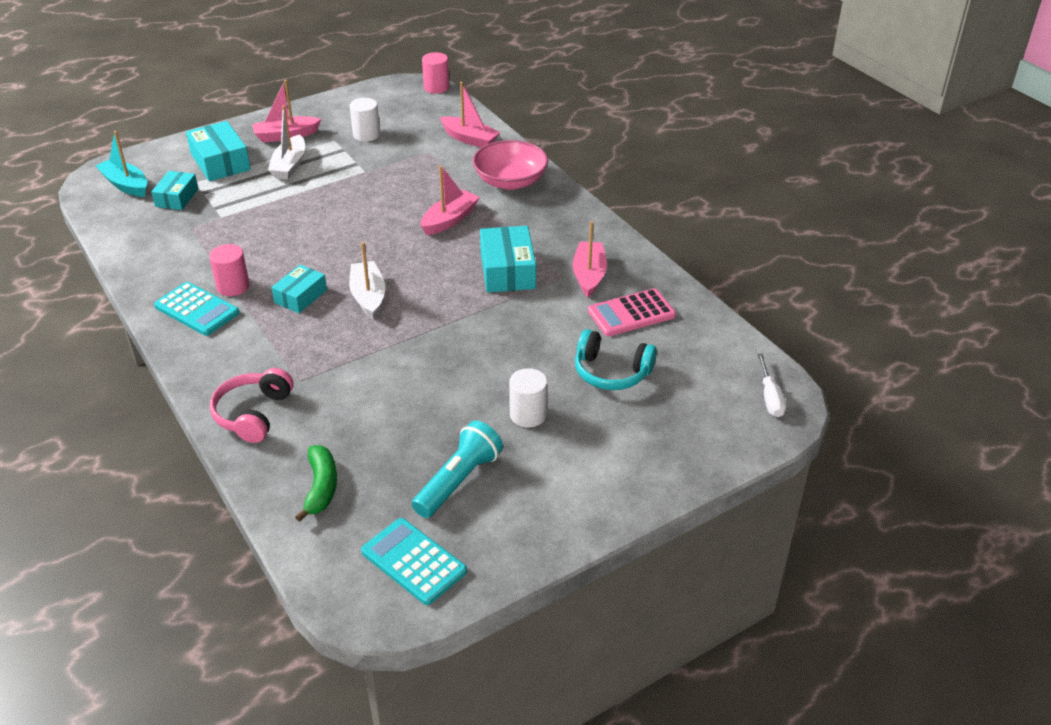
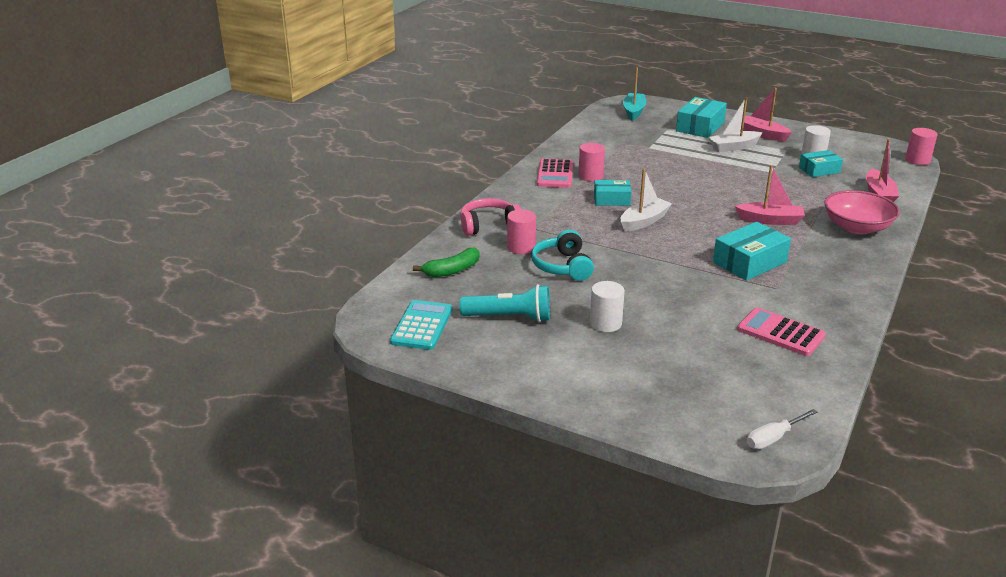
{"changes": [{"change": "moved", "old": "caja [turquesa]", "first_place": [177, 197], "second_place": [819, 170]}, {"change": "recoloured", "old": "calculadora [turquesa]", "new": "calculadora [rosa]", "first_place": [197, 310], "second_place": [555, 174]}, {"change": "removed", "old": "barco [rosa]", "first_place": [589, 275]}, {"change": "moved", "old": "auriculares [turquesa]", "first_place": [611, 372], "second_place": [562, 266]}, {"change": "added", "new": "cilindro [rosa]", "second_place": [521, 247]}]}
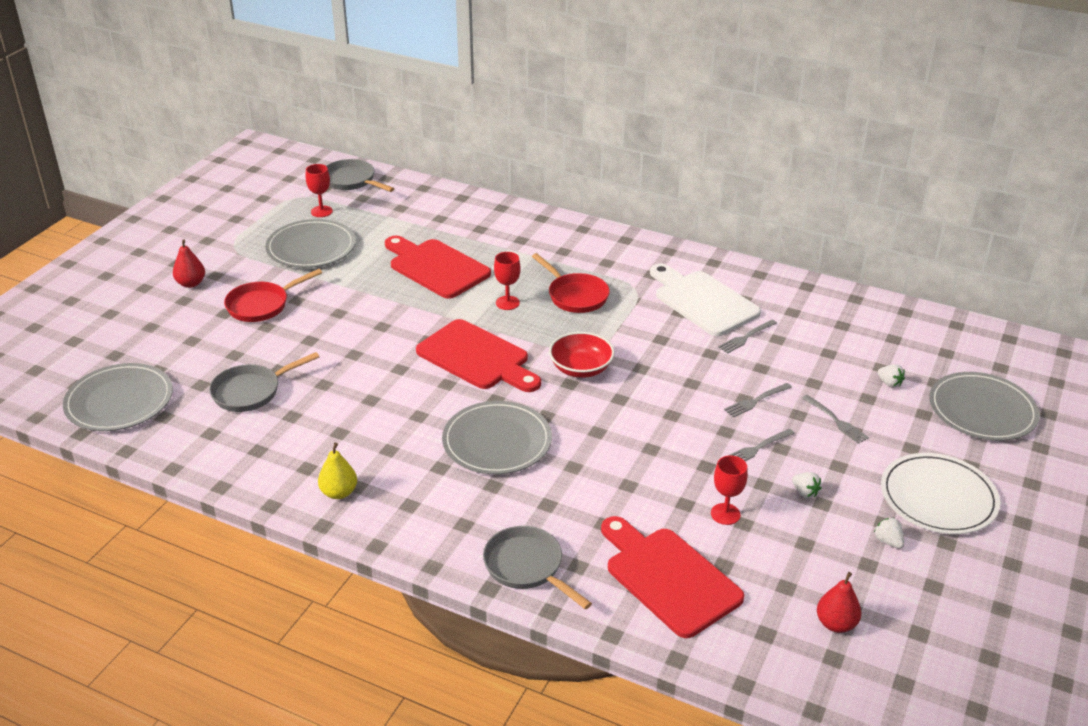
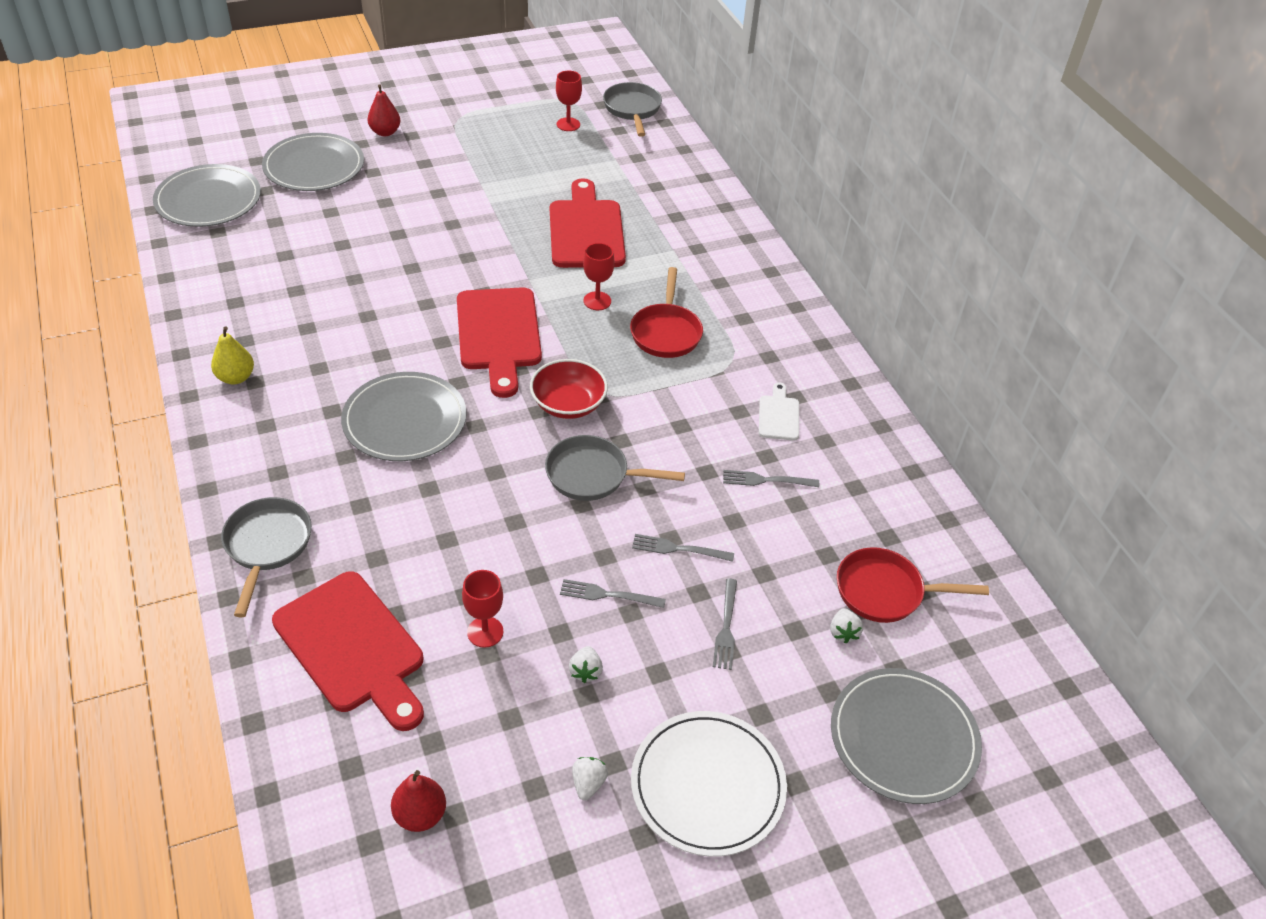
{"changes": [{"change": "moved", "old": "sartén [gris]", "first_place": [251, 391], "second_place": [593, 475]}, {"change": "moved", "old": "sartén [rojo]", "first_place": [261, 305], "second_place": [885, 591]}, {"change": "moved", "old": "plato [gris]", "first_place": [311, 247], "second_place": [314, 166]}, {"change": "turned", "old": "tabla de cortar [rojo]", "first_place": [668, 577], "second_place": [353, 647], "degrees": 135}, {"change": "resized", "old": "tabla de cortar [blanco]", "first_place": [702, 301], "second_place": [778, 415], "factor": 0.48}]}
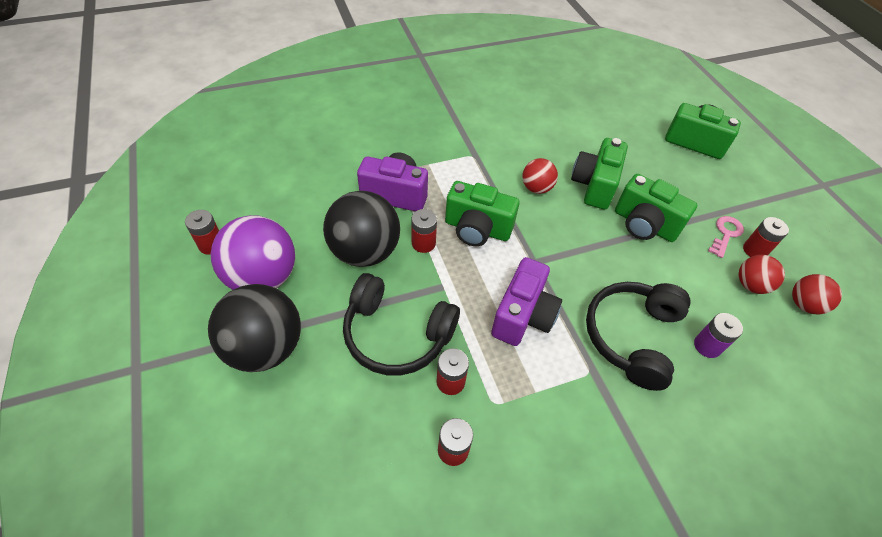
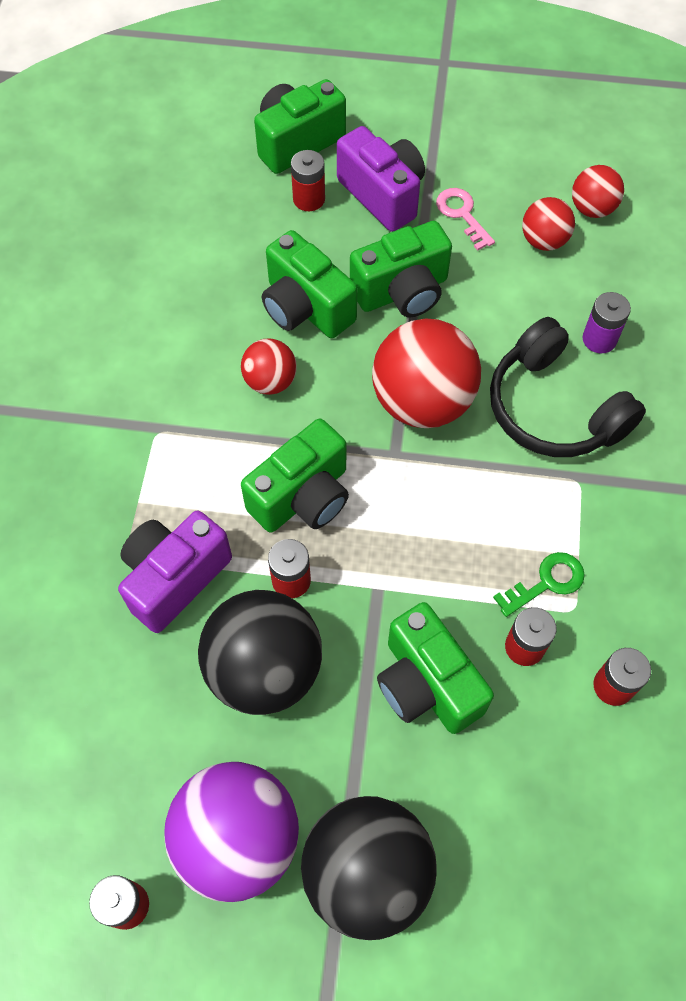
{"changes": [{"change": "replaced", "old": "auriculares [negro]", "new": "cámara [verde]", "first_place": [396, 334], "second_place": [427, 683]}, {"change": "moved", "old": "cámara [morado]", "first_place": [523, 316], "second_place": [383, 195]}, {"change": "moved", "old": "pila [rojo]", "first_place": [754, 250], "second_place": [309, 199]}, {"change": "added", "new": "pelota [rojo]", "second_place": [422, 401]}, {"change": "added", "new": "llave [verde]", "second_place": [546, 582]}]}
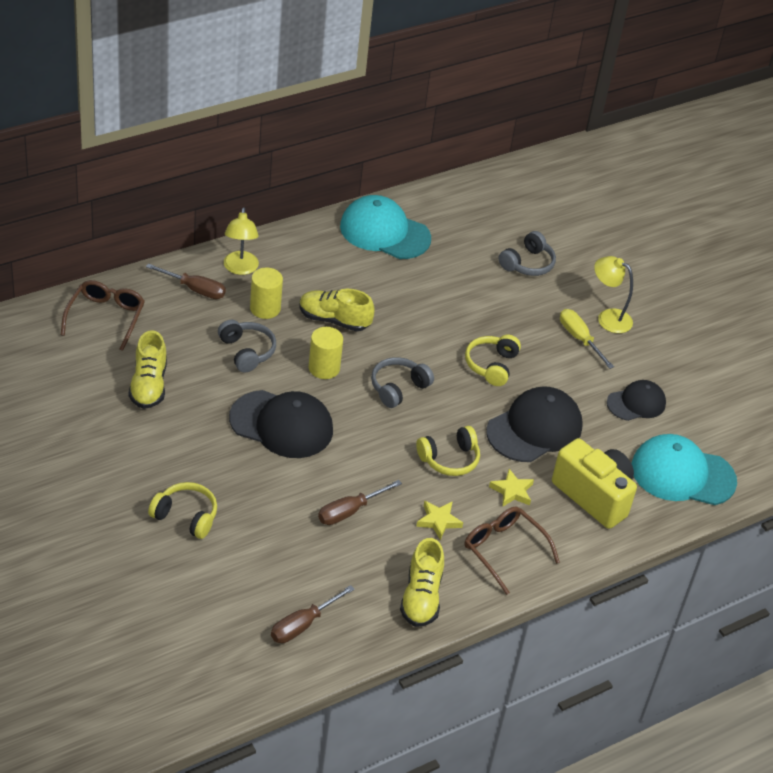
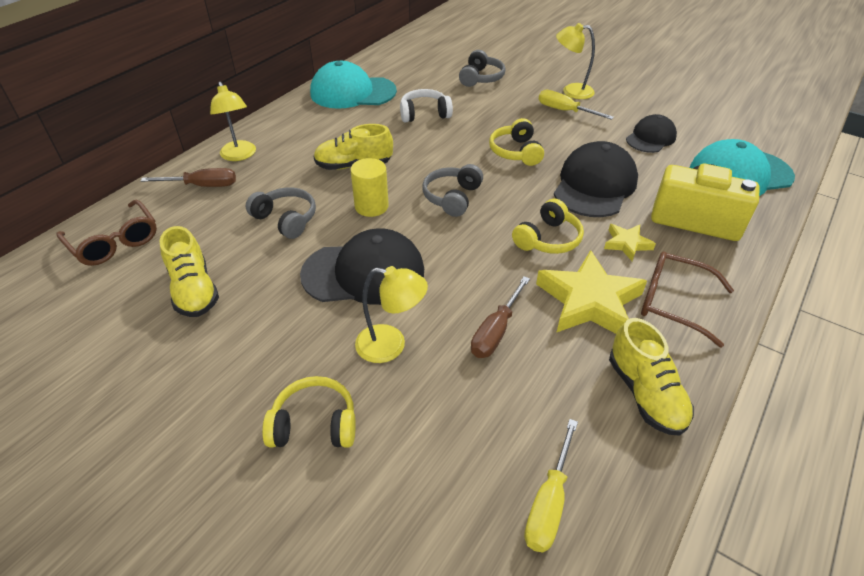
{"changes": [{"change": "turned", "old": "gafas [marrón]", "first_place": [106, 317], "second_place": [115, 242], "degrees": 150}, {"change": "removed", "old": "cilindro [amarillo]", "first_place": [265, 308]}, {"change": "recoloured", "old": "destornillador [marrón]", "new": "destornillador [amarillo]", "first_place": [303, 625], "second_place": [548, 503]}, {"change": "resized", "old": "estrella [amarillo]", "first_place": [438, 521], "second_place": [589, 301], "factor": 1.99}, {"change": "added", "new": "lámpara [amarillo]", "second_place": [391, 345]}, {"change": "added", "new": "auriculares [blanco]", "second_place": [424, 114]}]}
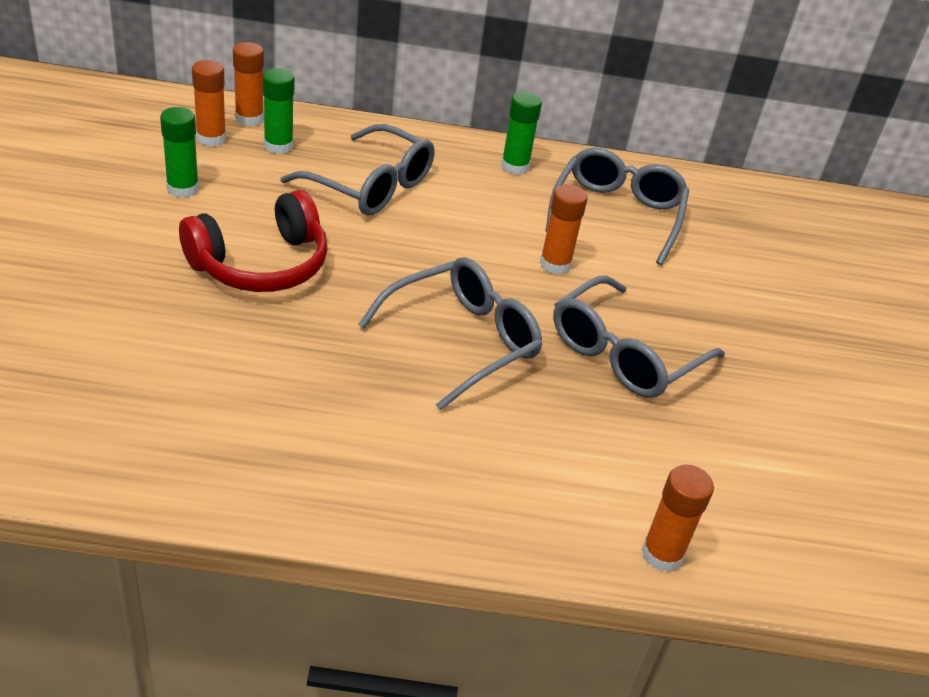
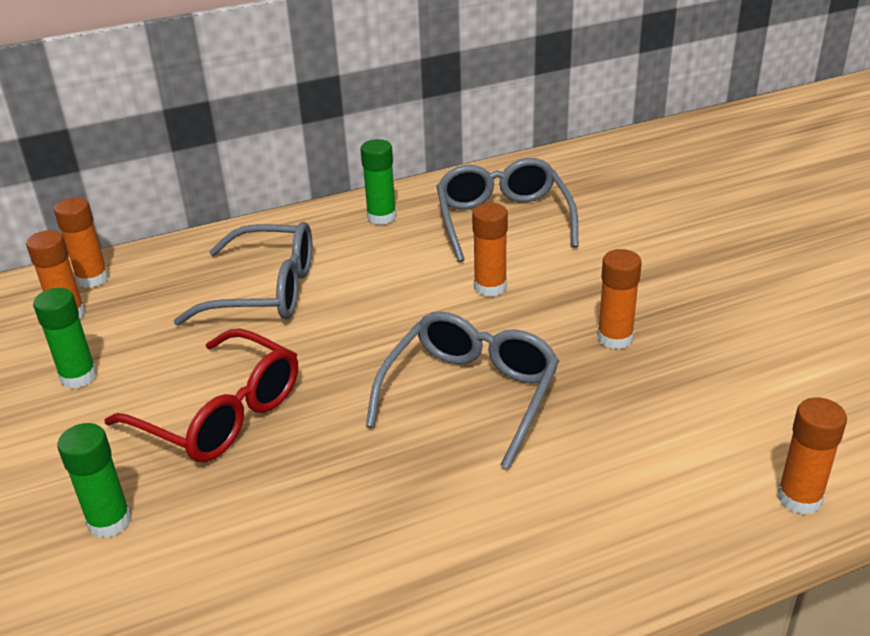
{"changes": [{"change": "replaced", "old": "auriculares [rojo]", "new": "gafas [rojo]", "first_place": [261, 264], "second_place": [221, 414]}, {"change": "moved", "old": "barra de pegamento [verde]", "first_place": [278, 146], "second_place": [109, 521]}, {"change": "replaced", "old": "gafas [gris]", "new": "barra de pegamento [naranja]", "first_place": [624, 354], "second_place": [615, 338]}]}
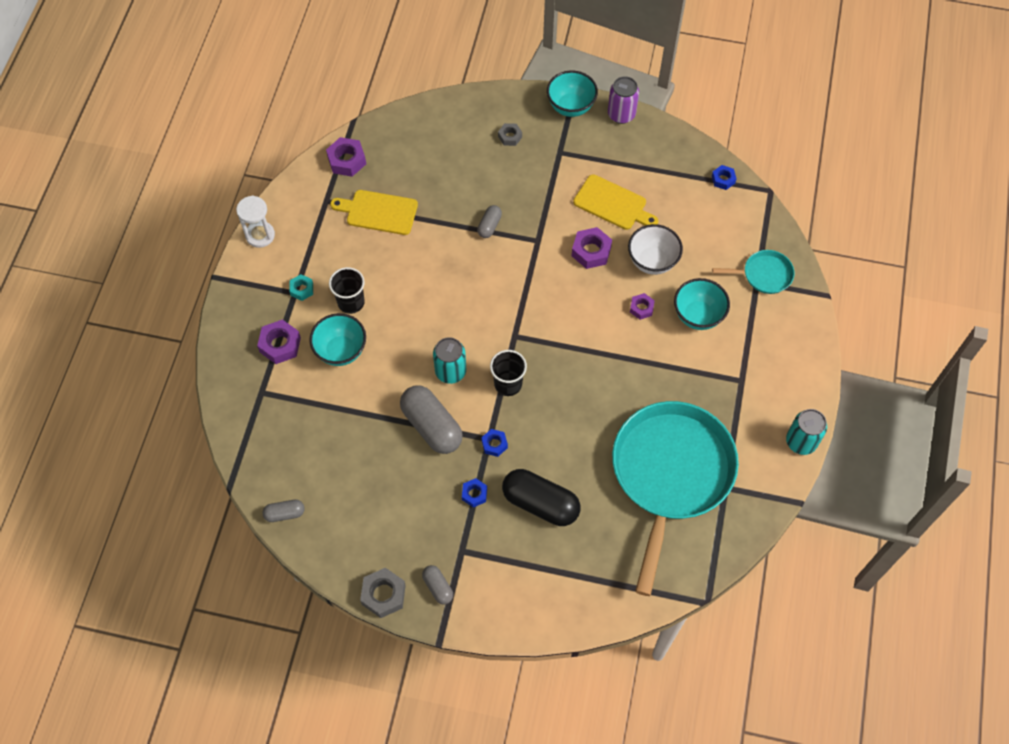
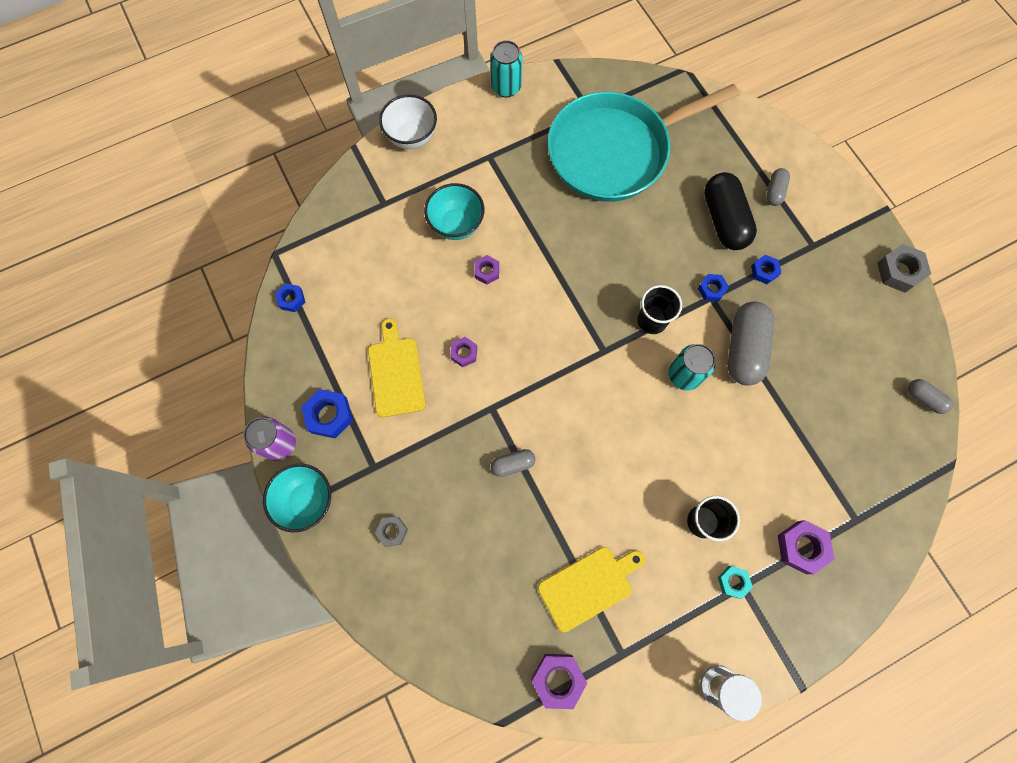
{"changes": [{"change": "removed", "old": "cuenco [turquesa]", "first_place": [341, 351]}, {"change": "turned", "old": "tabla de cortar [amarillo]", "first_place": [378, 212], "second_place": [588, 586], "degrees": -90}, {"change": "moved", "old": "cápsula [gris]", "first_place": [438, 587], "second_place": [774, 192]}, {"change": "resized", "old": "tuerca [morado]", "first_place": [591, 251], "second_place": [464, 353], "factor": 0.61}, {"change": "moved", "old": "cuenco [blanco]", "first_place": [652, 261], "second_place": [412, 137]}, {"change": "removed", "old": "sartén [turquesa]", "first_place": [764, 275]}, {"change": "added", "new": "tuerca [azul]", "second_place": [329, 415]}]}
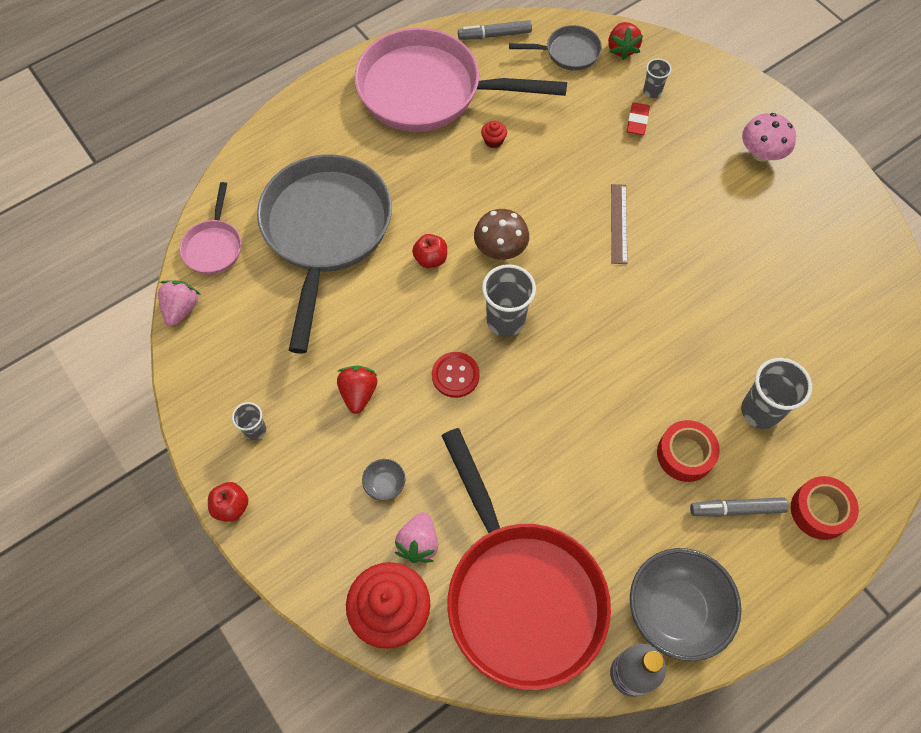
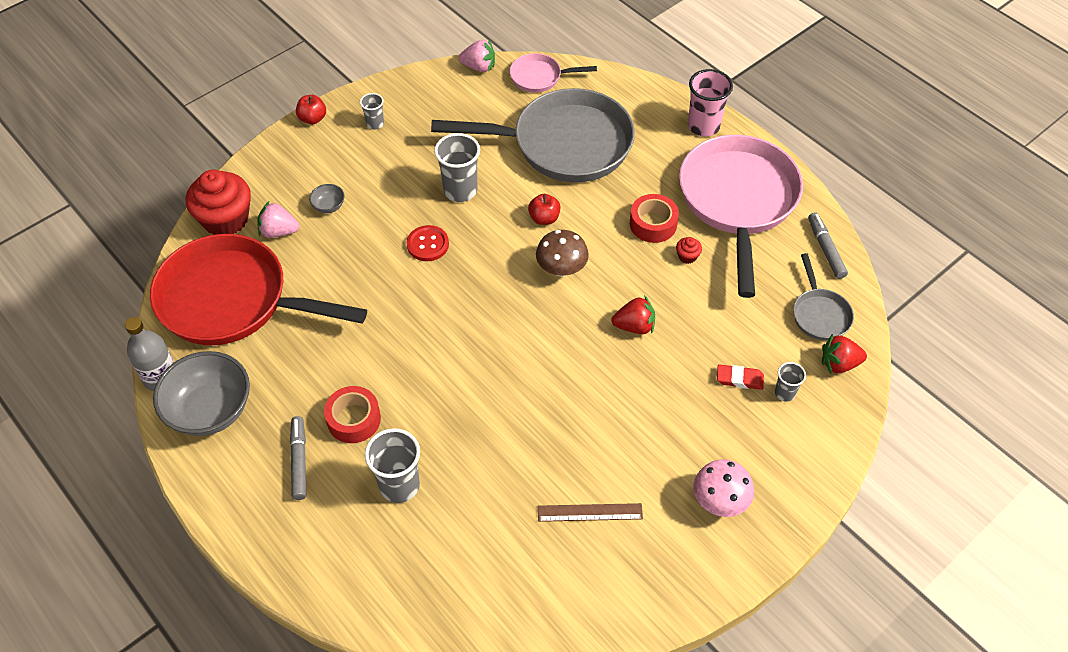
{"changes": [{"change": "moved", "old": "fresa [rojo]", "first_place": [358, 393], "second_place": [634, 326]}, {"change": "turned", "old": "sartén [rojo]", "first_place": [521, 595], "second_place": [232, 300], "degrees": 45}, {"change": "moved", "old": "vaso [gris]", "first_place": [505, 320], "second_place": [460, 190]}, {"change": "moved", "old": "regla [marrón]", "first_place": [619, 223], "second_place": [590, 512]}, {"change": "moved", "old": "cinta adhesiva [rojo]", "first_place": [819, 511], "second_place": [653, 224]}, {"change": "added", "new": "vaso [rosa]", "second_place": [703, 126]}]}
